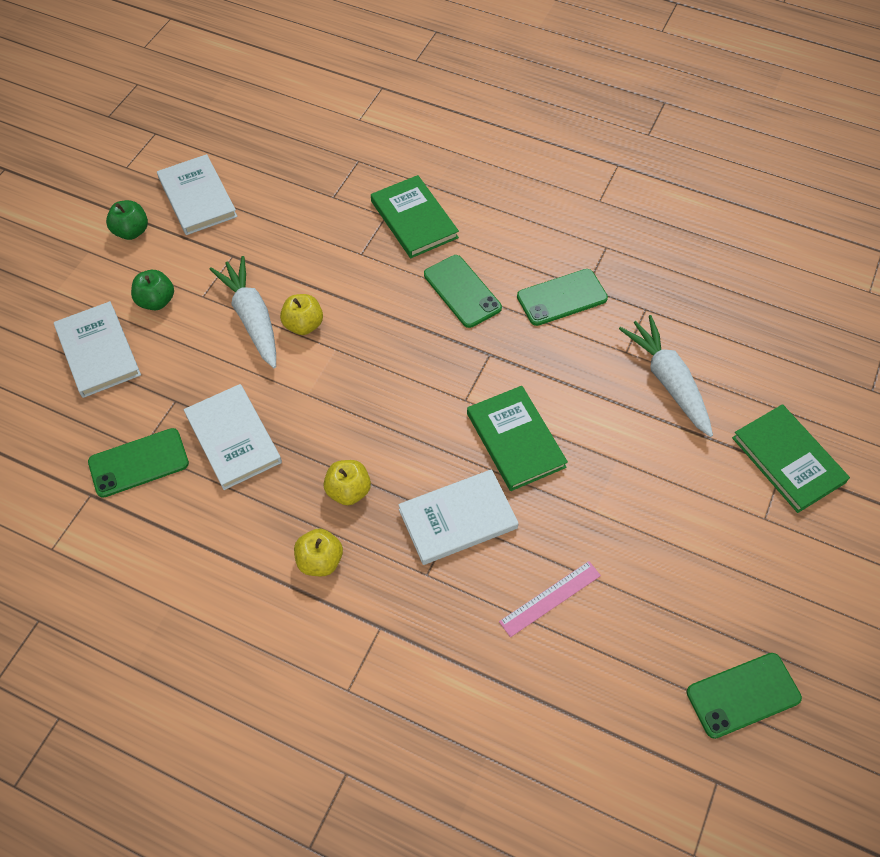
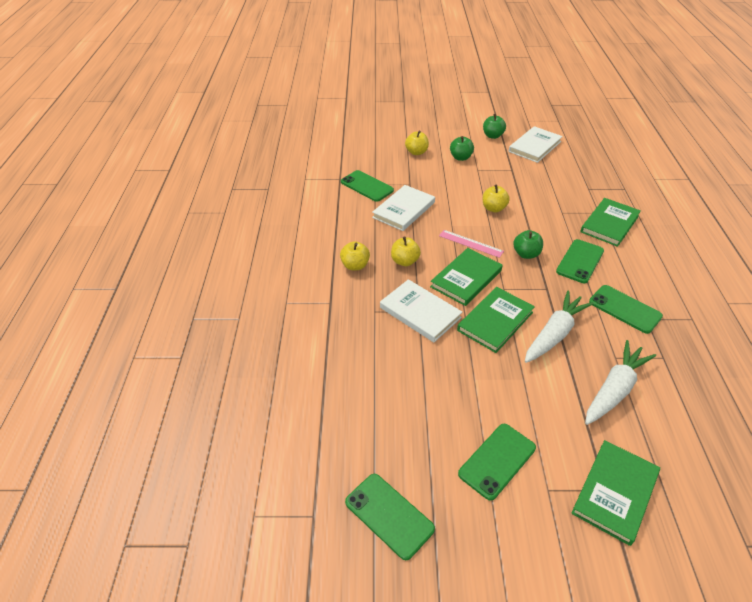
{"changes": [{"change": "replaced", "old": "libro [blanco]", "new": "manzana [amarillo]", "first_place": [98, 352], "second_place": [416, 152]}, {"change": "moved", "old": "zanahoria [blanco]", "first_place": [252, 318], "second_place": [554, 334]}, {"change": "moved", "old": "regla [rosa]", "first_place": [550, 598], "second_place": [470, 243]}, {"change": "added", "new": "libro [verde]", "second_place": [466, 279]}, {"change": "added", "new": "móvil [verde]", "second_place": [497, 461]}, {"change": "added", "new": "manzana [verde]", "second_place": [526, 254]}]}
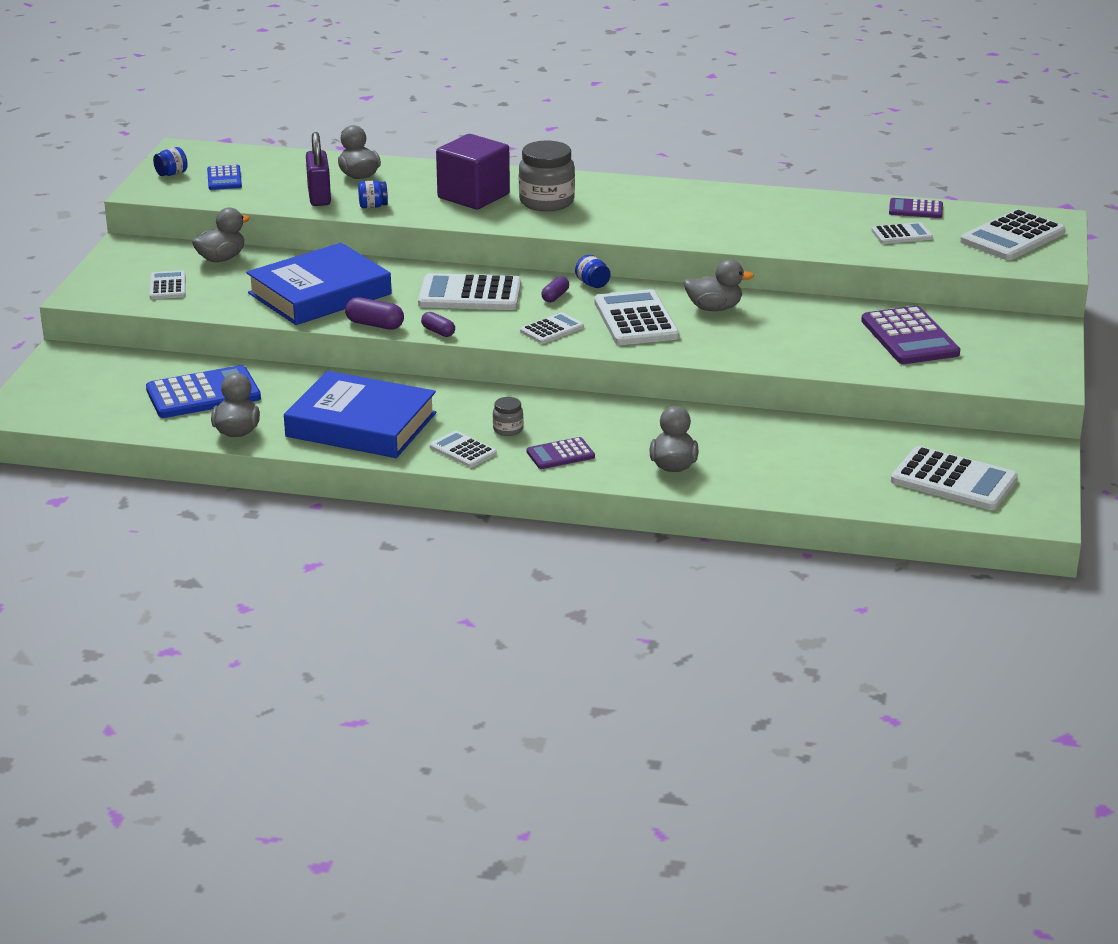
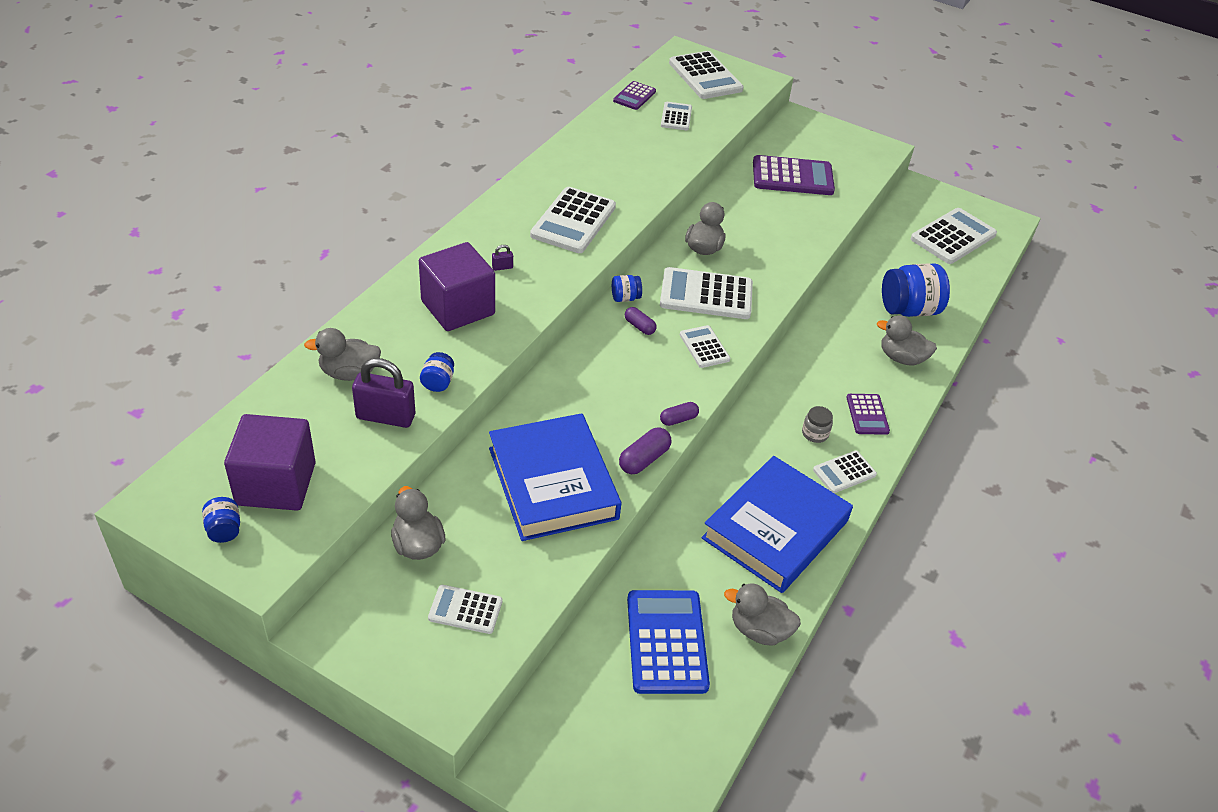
{"changes": [{"change": "replaced", "old": "calculadora [azul]", "new": "cubo [morado]", "first_place": [224, 178], "second_place": [276, 484]}, {"change": "moved", "old": "calculadora [blanco]", "first_place": [470, 294], "second_place": [573, 221]}, {"change": "replaced", "old": "tarro [gris]", "new": "candado [morado]", "first_place": [546, 202], "second_place": [502, 267]}, {"change": "added", "new": "tarro [azul]", "second_place": [909, 310]}]}
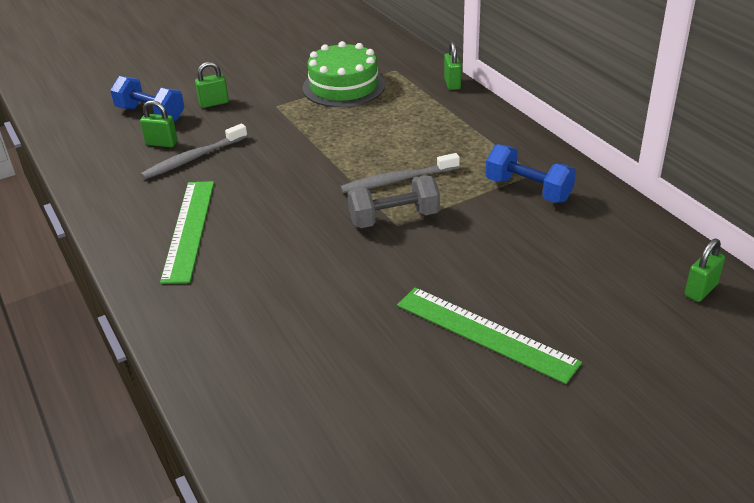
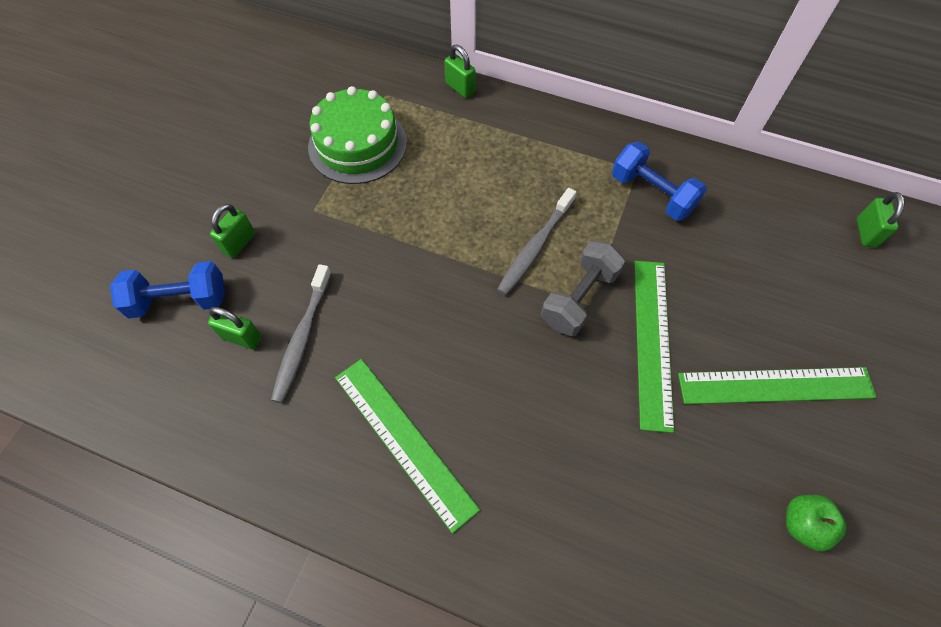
{"changes": [{"change": "turned", "old": "candado [verde]", "first_place": [162, 143], "second_place": [242, 337], "degrees": 45}, {"change": "turned", "old": "mancuerna [azul]", "first_place": [528, 190], "second_place": [652, 194], "degrees": 45}, {"change": "added", "new": "regla [verde]", "second_place": [652, 341]}, {"change": "added", "new": "manzana [verde]", "second_place": [803, 524]}]}
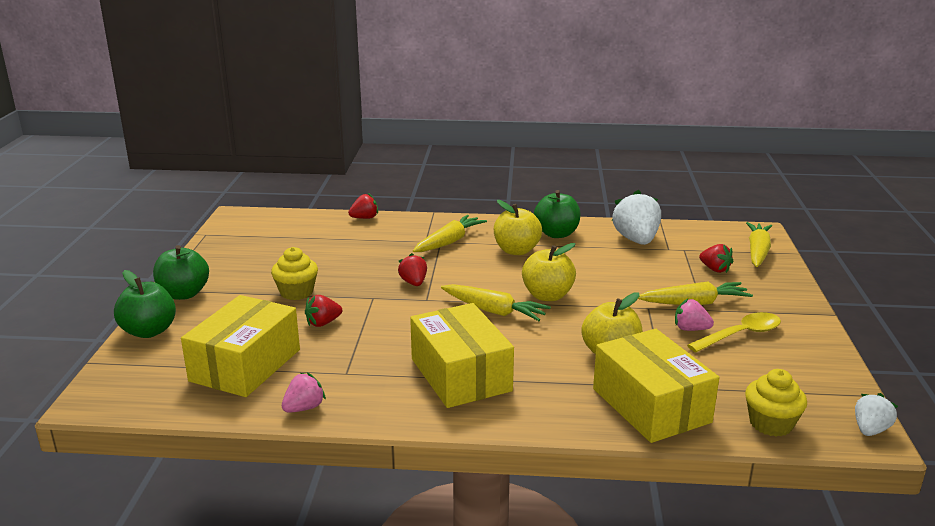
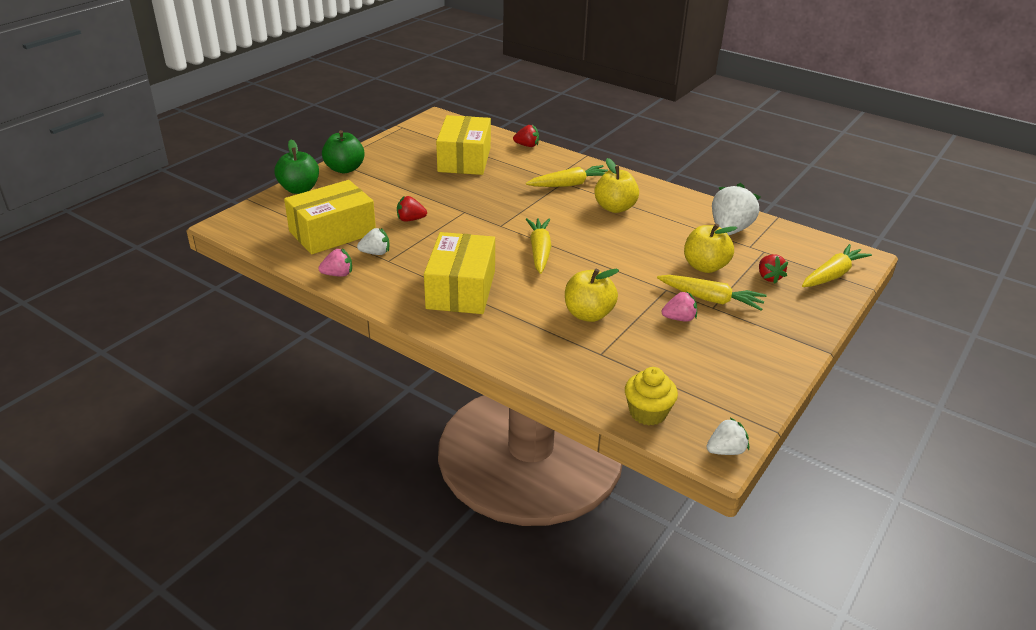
{"changes": [{"change": "removed", "old": "magdalena [amarillo]", "first_place": [296, 292]}, {"change": "removed", "old": "fresa [rojo]", "first_place": [413, 283]}, {"change": "turned", "old": "zanahoria [amarillo]", "first_place": [494, 311], "second_place": [539, 251], "degrees": -150}, {"change": "moved", "old": "manzana [amarillo]", "first_place": [547, 296], "second_place": [705, 266]}, {"change": "removed", "old": "manzana [verde]", "first_place": [556, 234]}, {"change": "moved", "old": "caja [amarillo]", "first_place": [651, 405], "second_place": [464, 159]}, {"change": "turned", "old": "fresa [rosa]", "first_place": [690, 329], "second_place": [679, 318], "degrees": 120}, {"change": "removed", "old": "cuchara [amarillo]", "first_place": [740, 335]}, {"change": "added", "new": "fresa [blanco]", "second_place": [375, 253]}]}
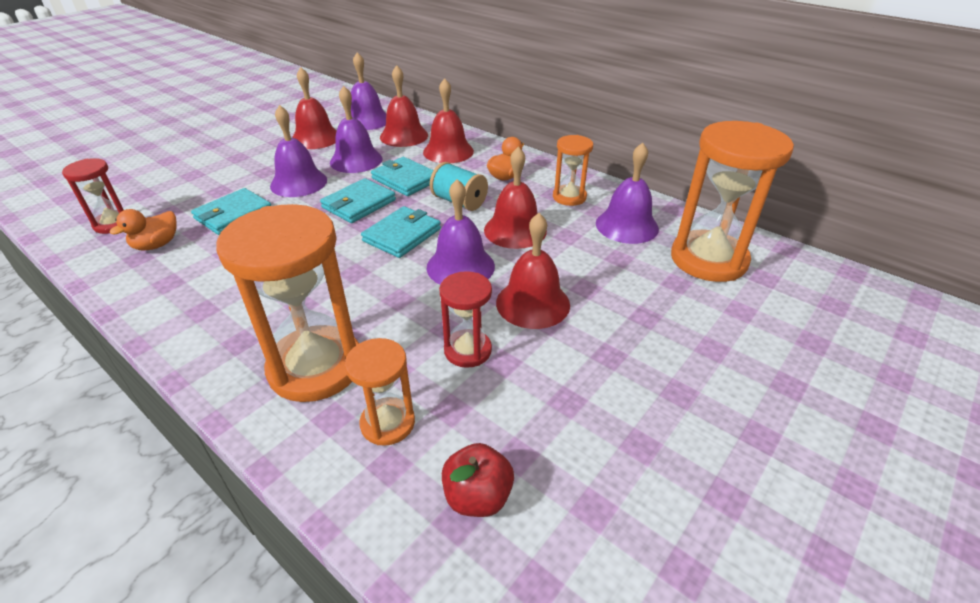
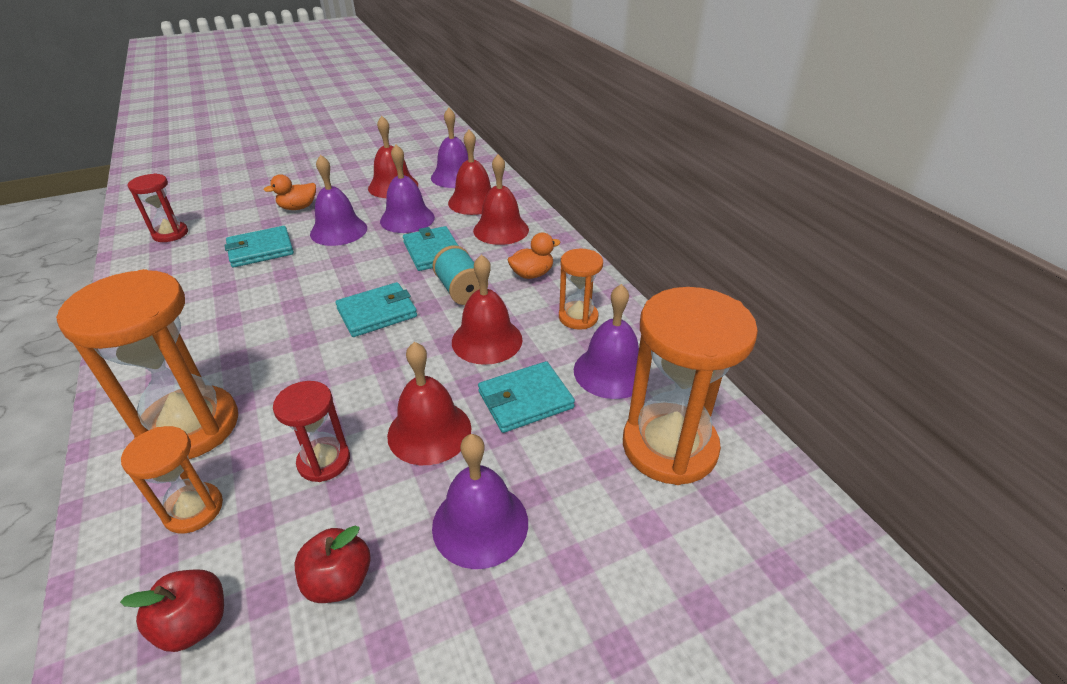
{"changes": [{"change": "moved", "old": "pato [naranja]", "first_place": [157, 245], "second_place": [298, 208]}, {"change": "moved", "old": "cartera [turquesa]", "first_place": [359, 204], "second_place": [525, 400]}, {"change": "moved", "old": "campana [morado]", "first_place": [460, 266], "second_place": [480, 524]}, {"change": "added", "new": "manzana [rojo]", "second_place": [339, 581]}]}
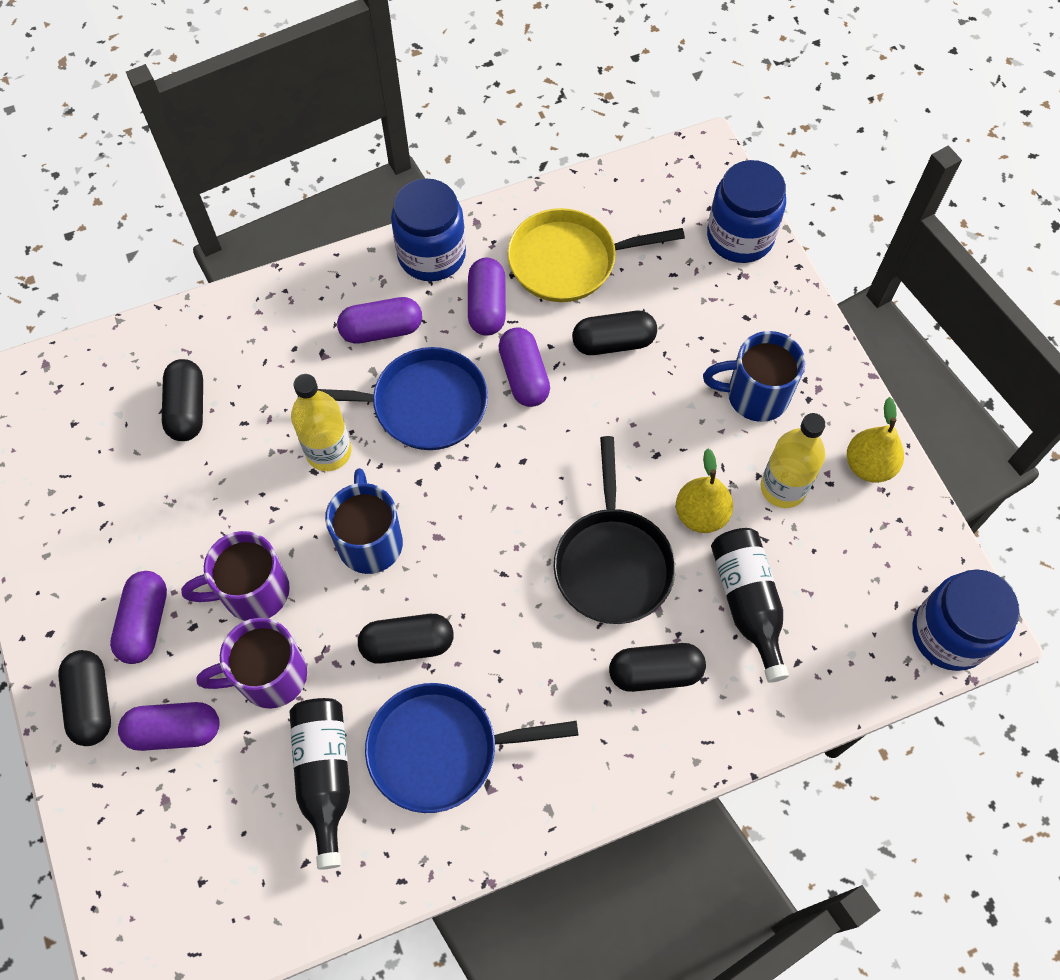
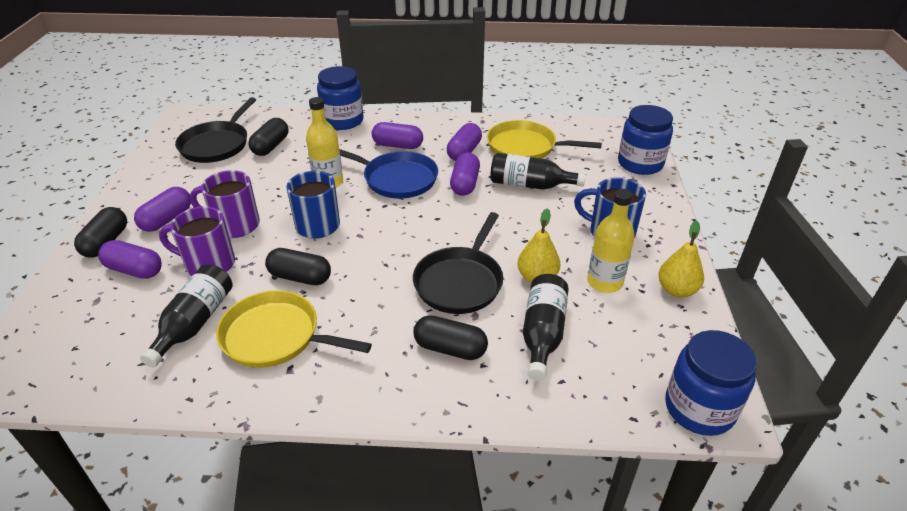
{"changes": [{"change": "recoloured", "old": "sartén [azul]", "new": "sartén [amarillo]", "first_place": [440, 749], "second_place": [275, 336]}, {"change": "moved", "old": "tarro [azul]", "first_place": [431, 255], "second_place": [343, 121]}, {"change": "replaced", "old": "cápsula [negro]", "new": "botella [negro]", "first_place": [613, 342], "second_place": [530, 185]}, {"change": "added", "new": "sartén [negro]", "second_place": [217, 145]}]}
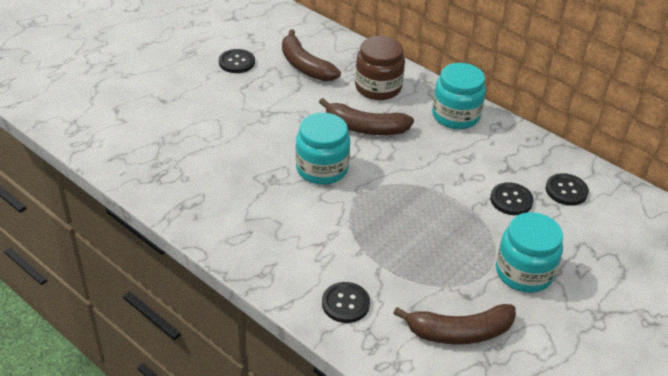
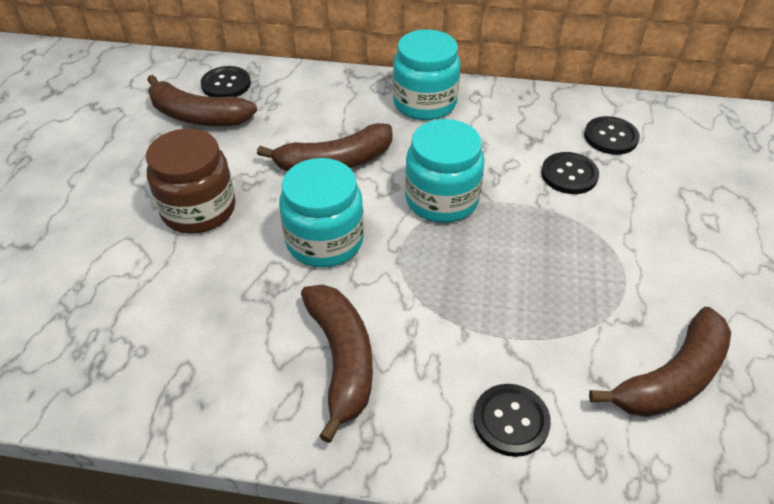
{"changes": [{"change": "moved", "old": "botón [negro]", "first_place": [237, 62], "second_place": [226, 84]}, {"change": "moved", "old": "tarro [marrón]", "first_place": [378, 87], "second_place": [199, 209]}, {"change": "moved", "old": "tarro [turquesa]", "first_place": [524, 272], "second_place": [441, 199]}, {"change": "added", "new": "plátano [marrón]", "second_place": [342, 360]}]}
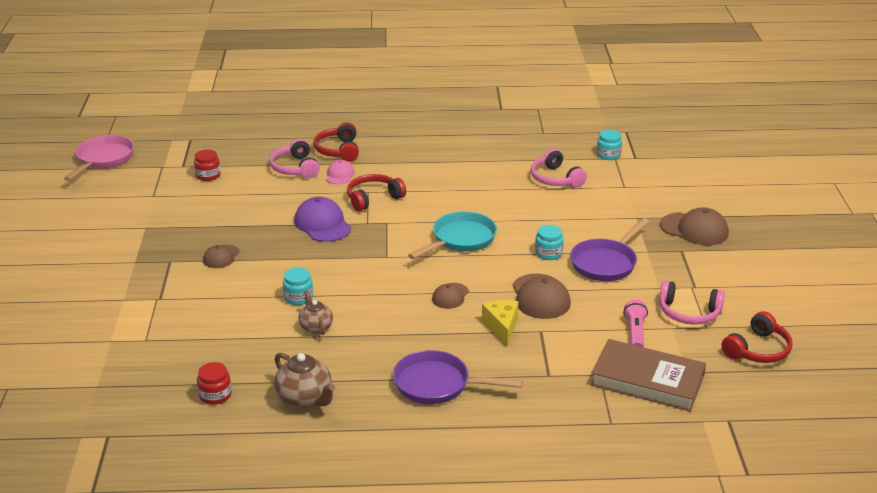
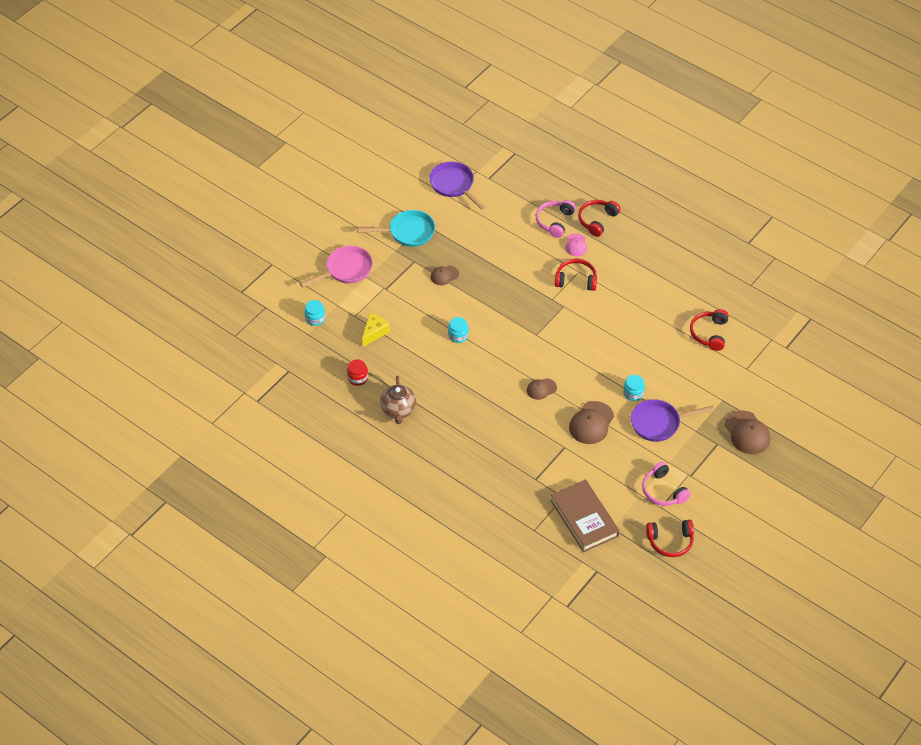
{"changes": [{"change": "moved", "old": "sartén [rosa]", "first_place": [103, 159], "second_place": [346, 270]}, {"change": "removed", "old": "tarro [rojo]", "first_place": [208, 175]}, {"change": "removed", "old": "gorra [morado]", "first_place": [322, 224]}, {"change": "removed", "old": "tetera [marrón]", "first_place": [316, 327]}, {"change": "turned", "old": "gorra [rosa]", "first_place": [340, 175], "second_place": [576, 245], "degrees": 135}, {"change": "moved", "old": "sartén [morado]", "first_place": [438, 384], "second_place": [454, 185]}, {"change": "moved", "old": "sartén [turquesa]", "first_place": [460, 240], "second_place": [408, 232]}, {"change": "moved", "old": "queso [amarillo]", "first_place": [502, 327], "second_place": [374, 332]}, {"change": "recoloured", "old": "auriculares [rosa]", "new": "auriculares [rojo]", "first_place": [555, 178], "second_place": [709, 333]}, {"change": "moved", "old": "tarro [turquesa]", "first_place": [608, 155], "second_place": [315, 318]}, {"change": "removed", "old": "lámpara de mano [rosa]", "first_place": [635, 333]}]}
